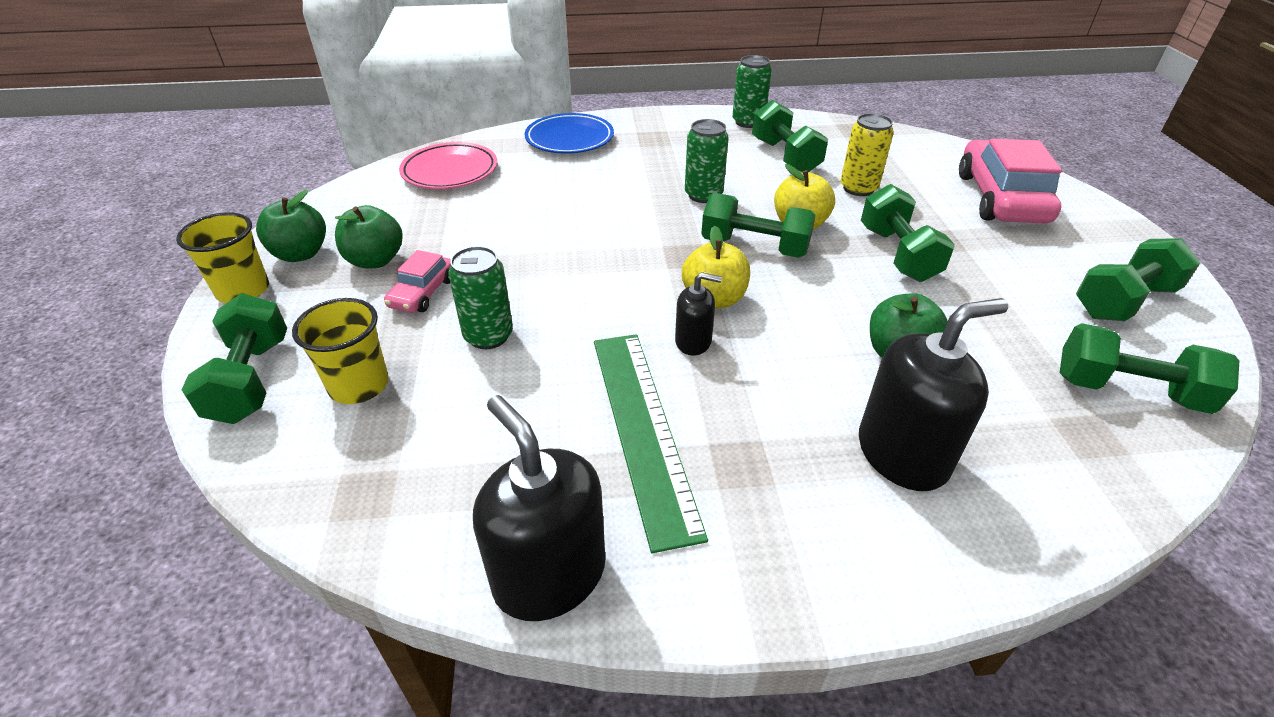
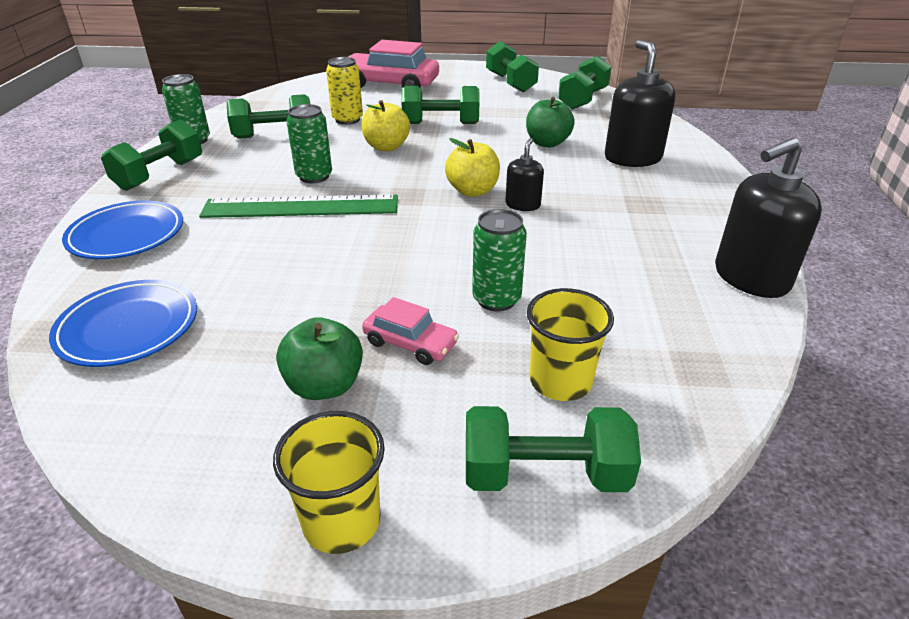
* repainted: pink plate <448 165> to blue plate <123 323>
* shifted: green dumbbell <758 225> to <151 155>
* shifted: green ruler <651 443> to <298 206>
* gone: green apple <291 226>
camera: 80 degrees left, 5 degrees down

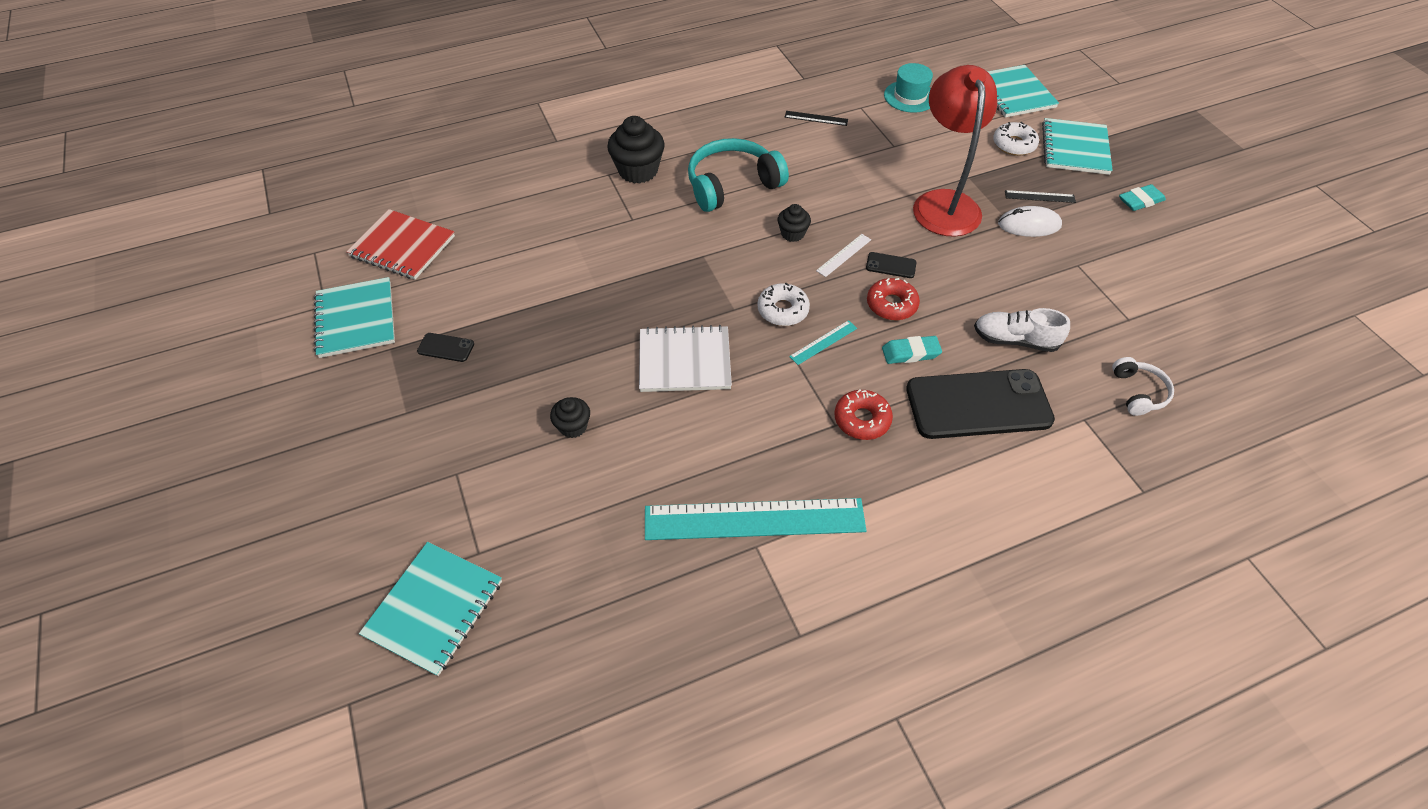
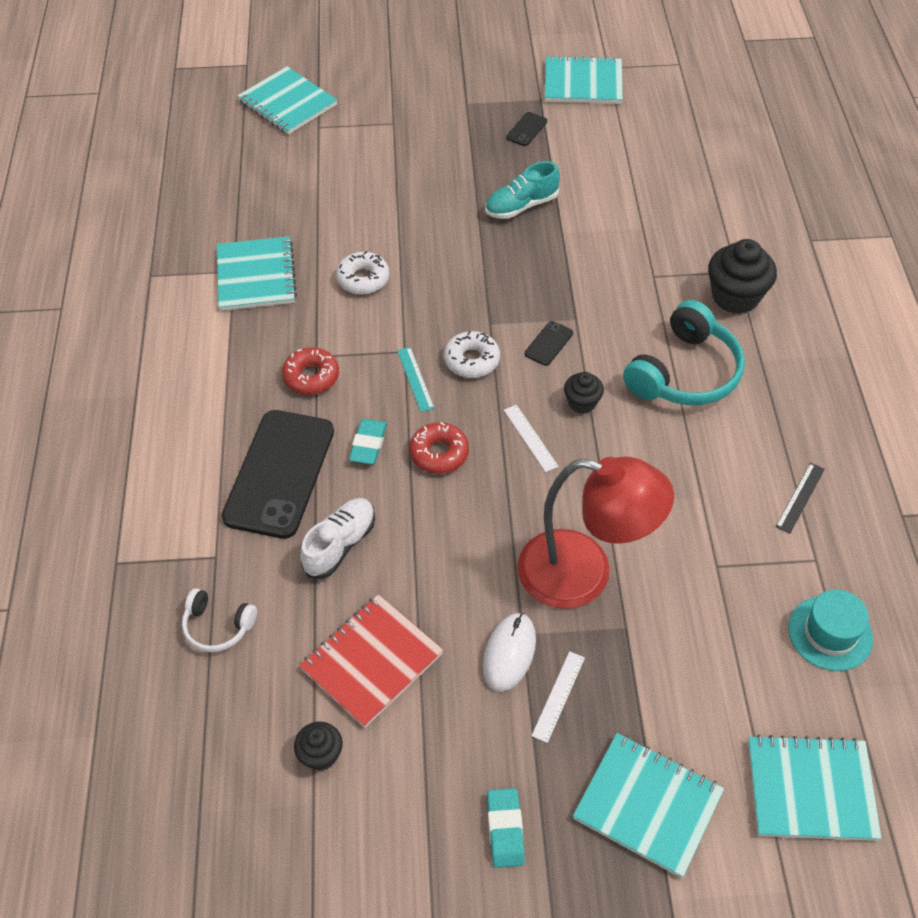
* swapped: turquoise ruler <756 519> to turquoise notebook <257 273>
* shifted: black cupcake <570 417> to <318 746>
* shifted: red notebook <400 244> to <371 661>
* shifted: white donut <1016 139> to <362 273>
* new: turquoise shoe <522 190>
* shifted: black phone <891 265> to <549 343>
* repainted: black ruler <1040 196> to white ruler <558 697>
* rotated: turquoise headphones <738 175> = <684 352> 45 degrees clockwise
* gone: white notebook <685 358>
camera: 110 degrees right, 0 degrees up

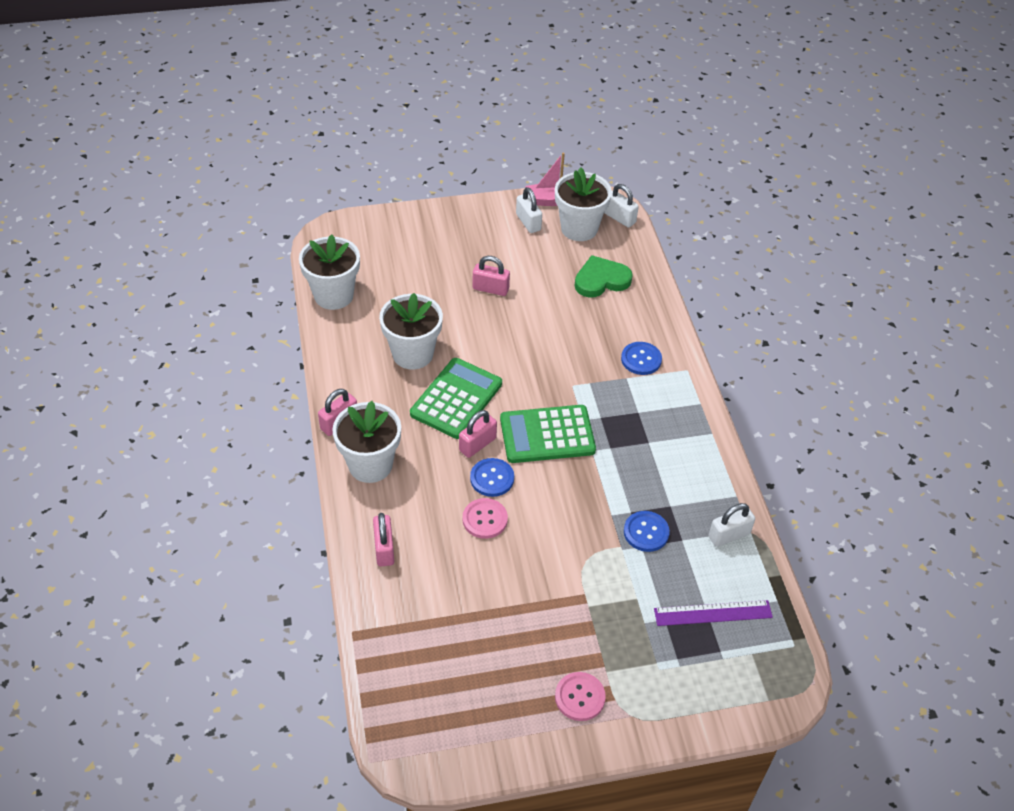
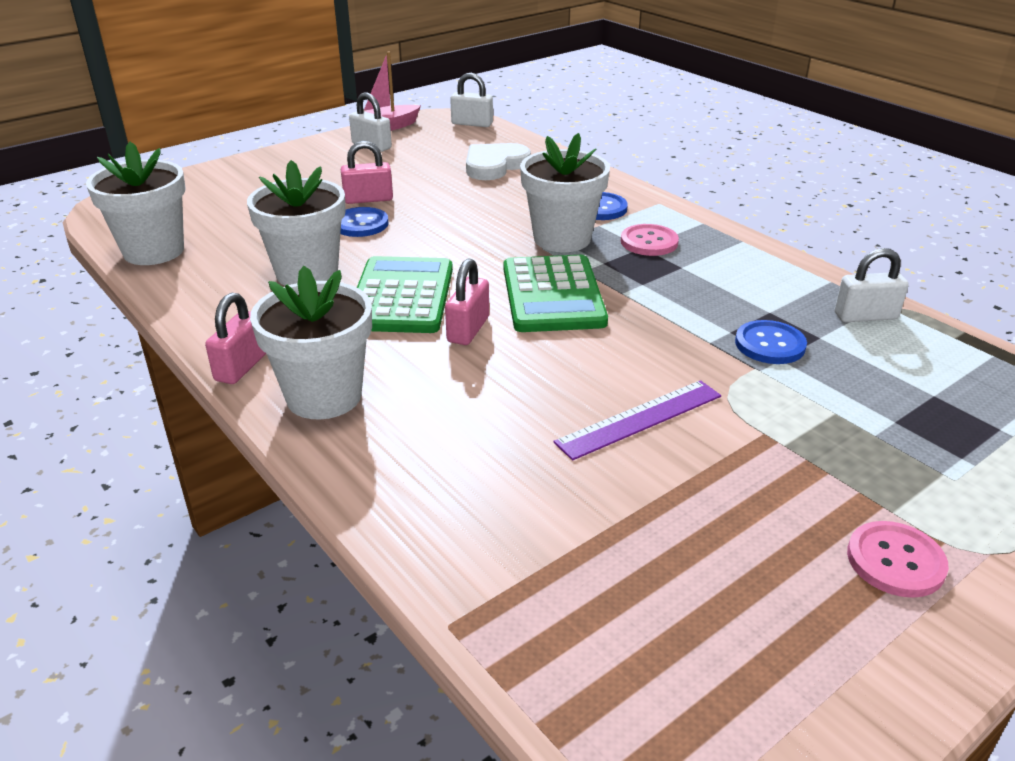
* shifted: blue button <492 477> to <364 222>
* repainted: green heart <603 276> to white heart <498 161>
* rotated: green calculator <548 434> = <556 293> 60 degrees counterclockwise
* shifted: white flower pot <583 204> to <565 192>
* shifted: purple ruler <713 613> to <637 420>
* shifted: pink button <485 518> to <650 240>
* rotated: white padlock <732 525> = <872 285> 45 degrees clockwise
* gone: pink padlock <383 539>
camera: 25 degrees left, 15 degrees down

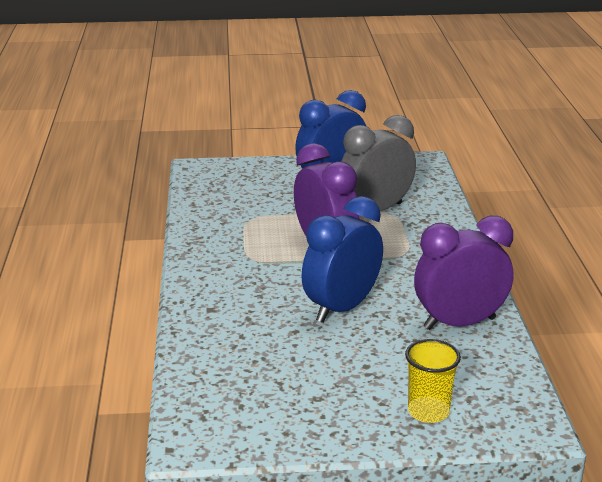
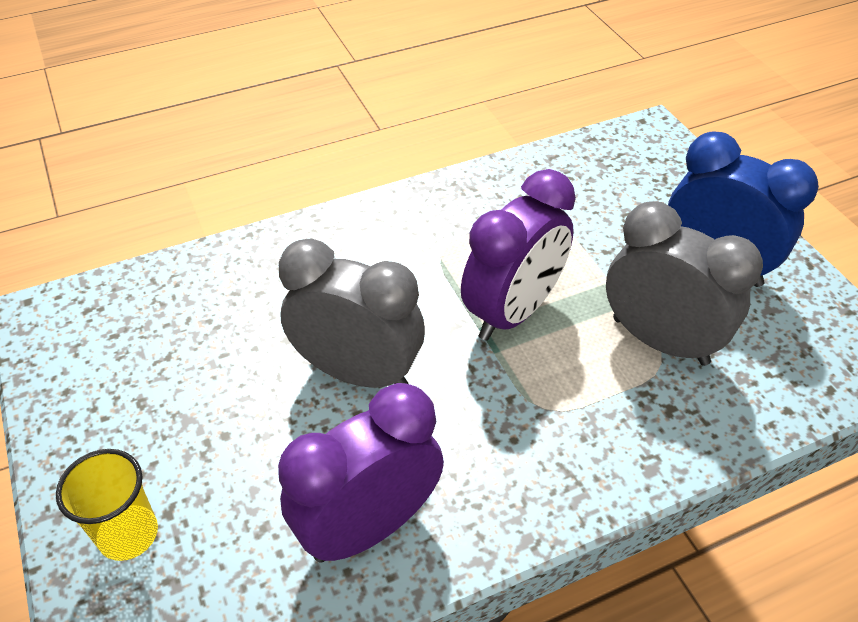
* rotated: purple clock <463 273> = <361 473> 90 degrees counterclockwise
* repainted: blue clock <342 259> to grey clock <352 313>
camera: 70 degrees right, 20 degrees up

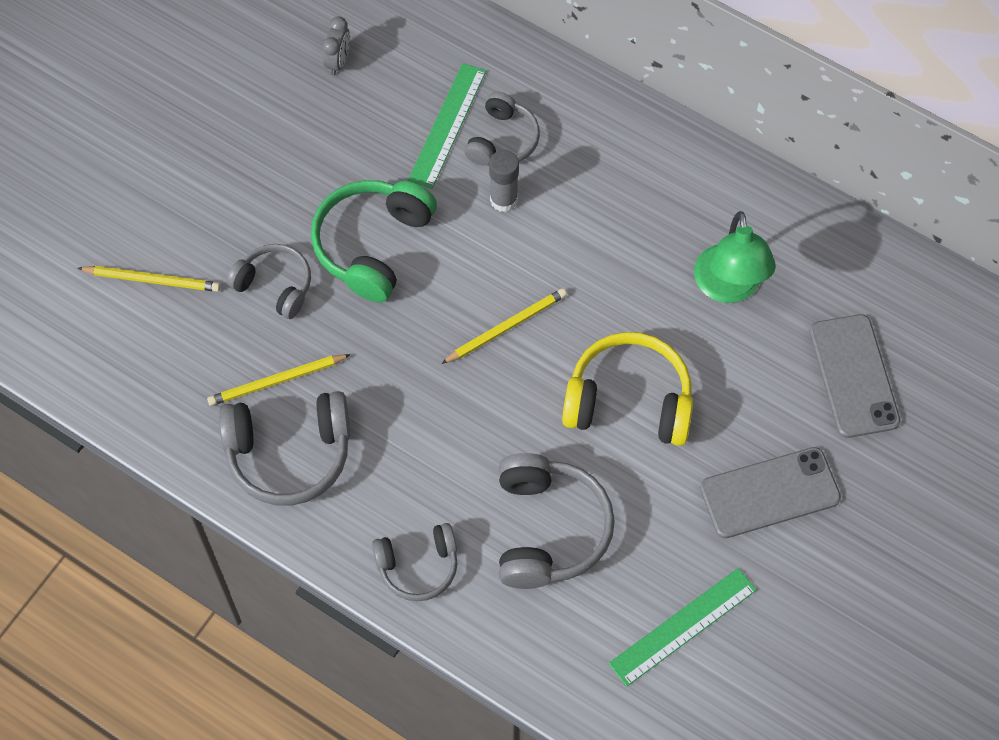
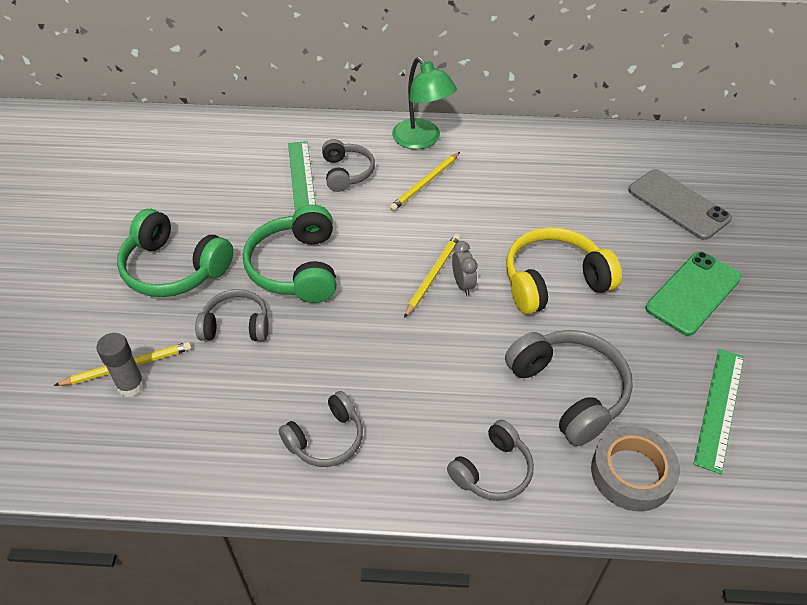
* shifted: grey glue stick <504 181> to <121 365>
* new: green headphones <175 253>
* scaled: grey headphones <284 448> = <321 429> x0.63
* shifted: yellow pencil <279 380> to <425 181>
* shifted: green lamp <735 257> to <424 103>
* shifted: grey clock <336 45> to <464 268>
* new: grey tape <635 469>
* repainted: grey phone <770 492> to green phone <693 293>
camera: 30 degrees left, 15 degrees down

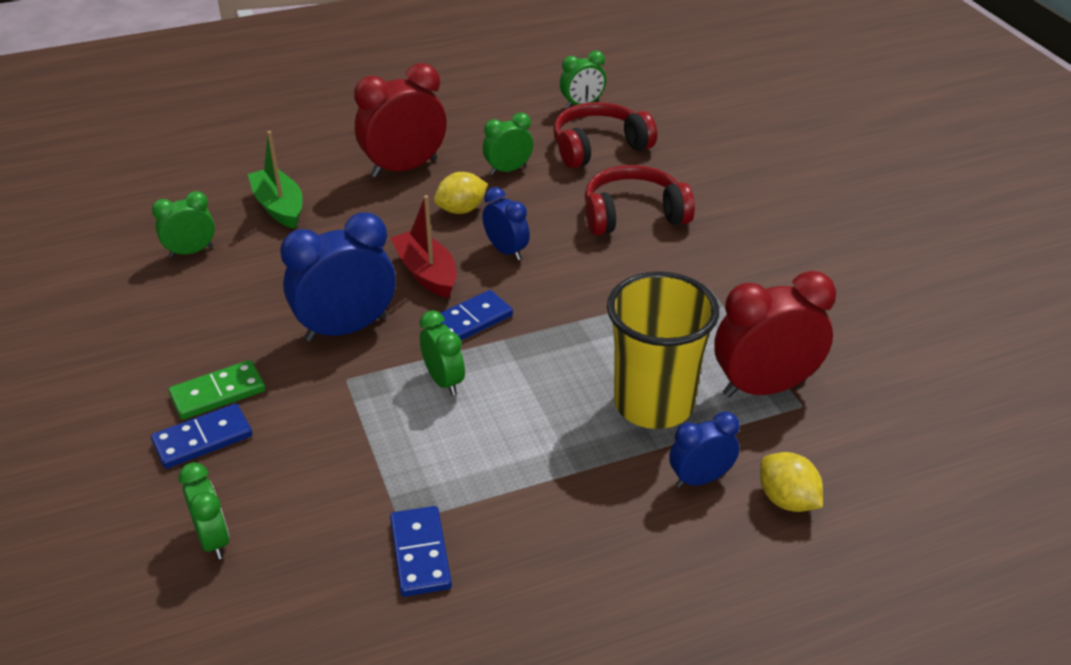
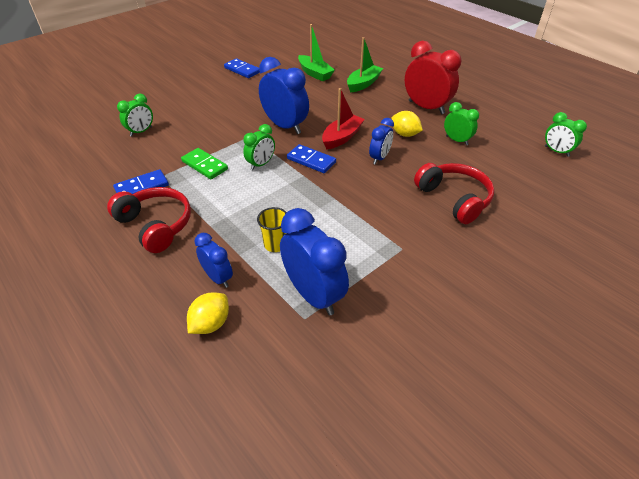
* shifted: red headphones <605 135> to <149 220>
* shifted: green domino <216 390> to <204 163>
* shifted: blue domino <201 436> to <242 68>
* scaled: yellow cup <663 350> = <272 229> x0.46
* repainted: red clock <775 334> to blue clock <314 261>
* swapped: green clock <183 224> to green boat <316 52>
camera: 70 degrees right, 5 degrees up

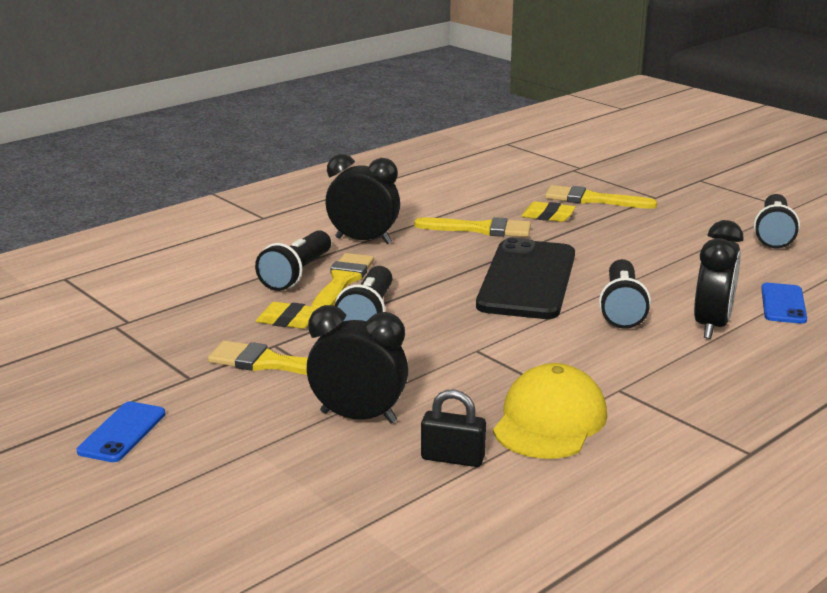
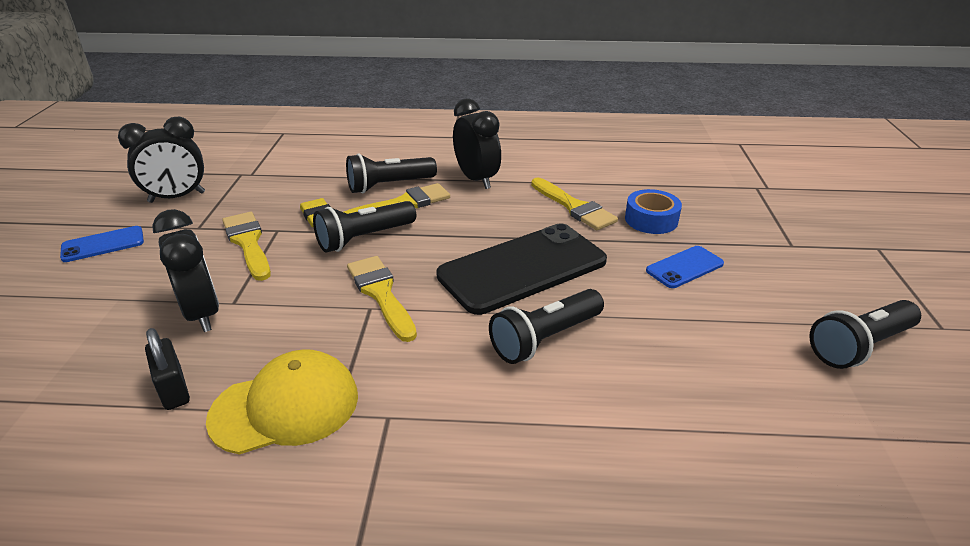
* shifted: black clock <718 279> to <161 160>
* shifted: yellow brush <601 197> to <382 299>
* swapped: yellow eraser <548 211> to blue tape <653 211>
* shifted: blue phone <784 303> to <685 267>
camera: 45 degrees right, 10 degrees up

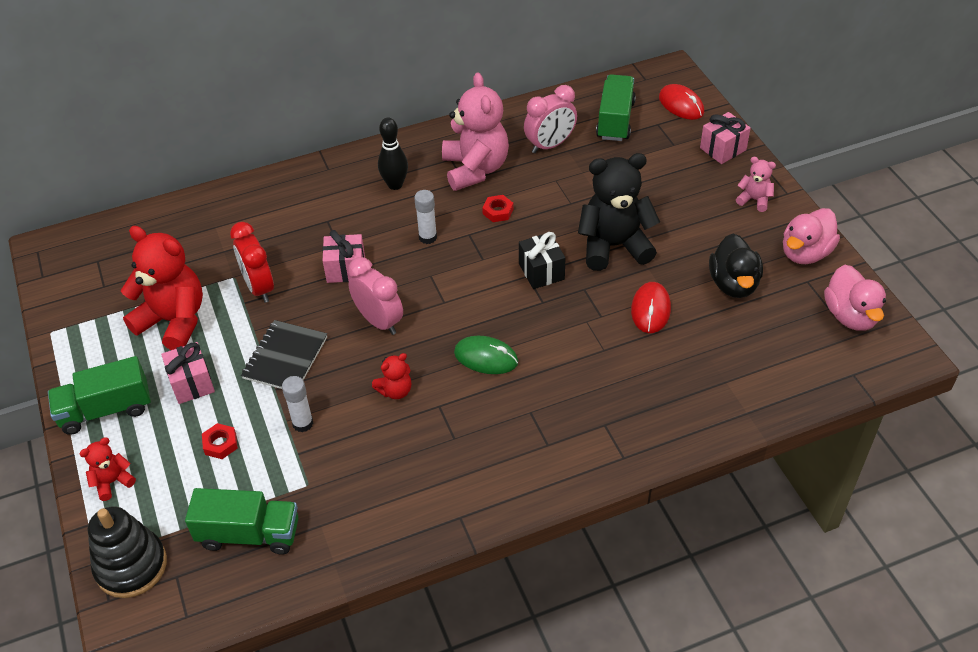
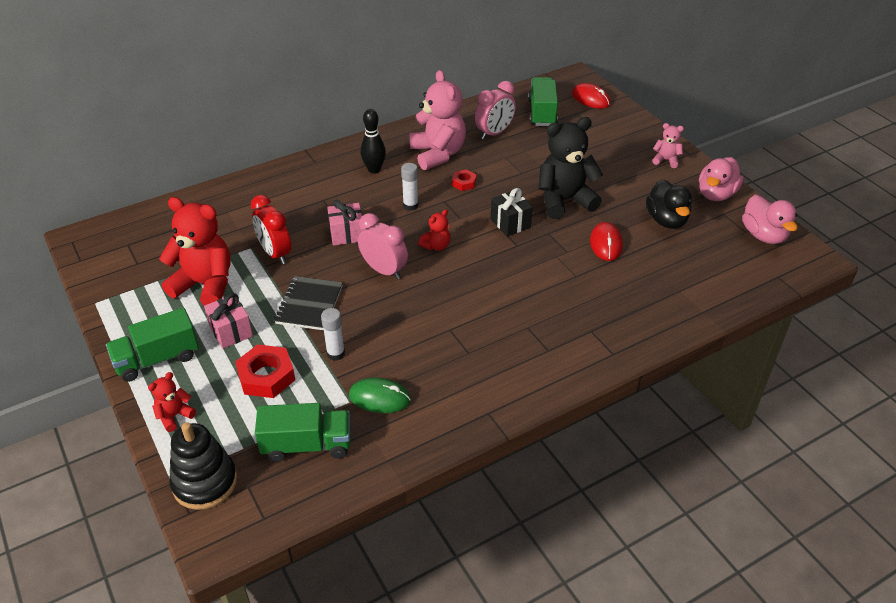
* scaled: red nut <220 441> = <265 371> x1.82
* shifted: green mouse <486 355> to <380 395>
* shifted: red teddy bear <391 376> to <434 230>
* gone: pink gift <725 138>
camera: 10 degrees left, 5 degrees down

